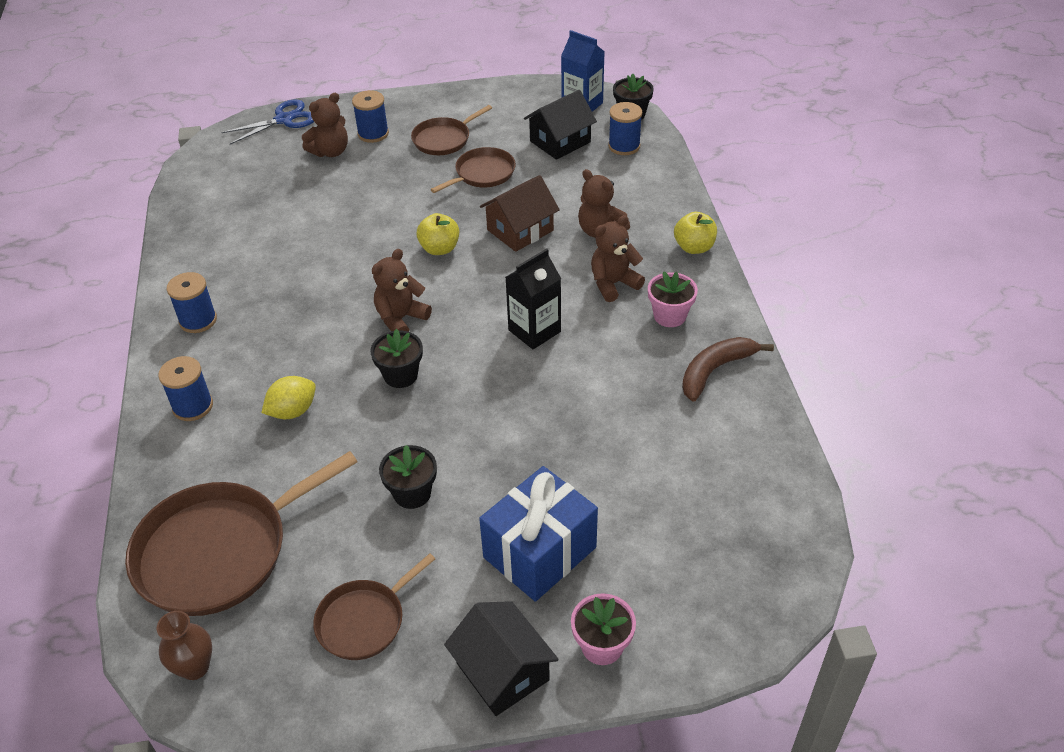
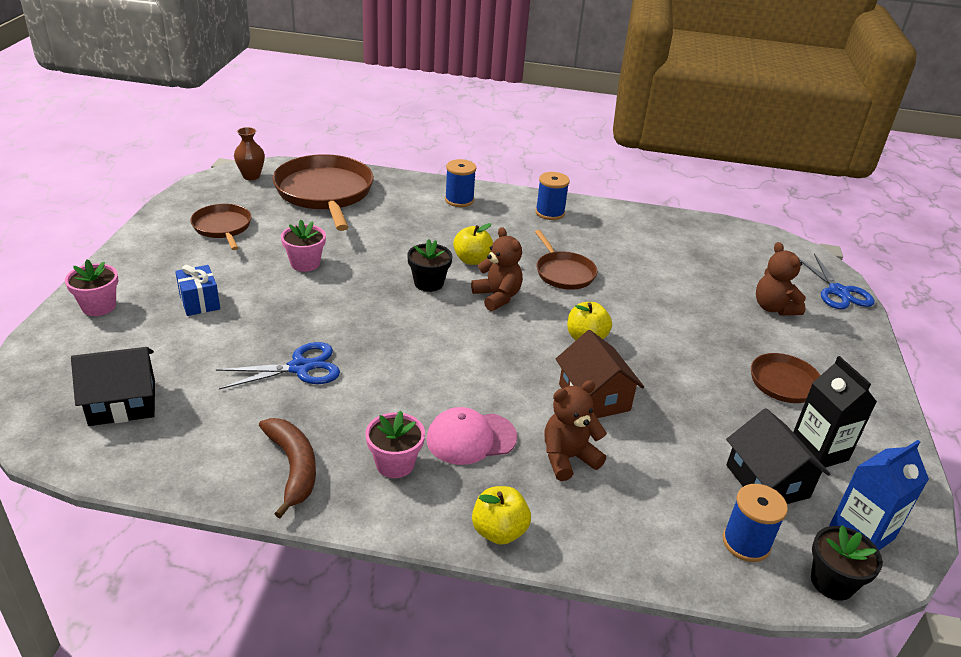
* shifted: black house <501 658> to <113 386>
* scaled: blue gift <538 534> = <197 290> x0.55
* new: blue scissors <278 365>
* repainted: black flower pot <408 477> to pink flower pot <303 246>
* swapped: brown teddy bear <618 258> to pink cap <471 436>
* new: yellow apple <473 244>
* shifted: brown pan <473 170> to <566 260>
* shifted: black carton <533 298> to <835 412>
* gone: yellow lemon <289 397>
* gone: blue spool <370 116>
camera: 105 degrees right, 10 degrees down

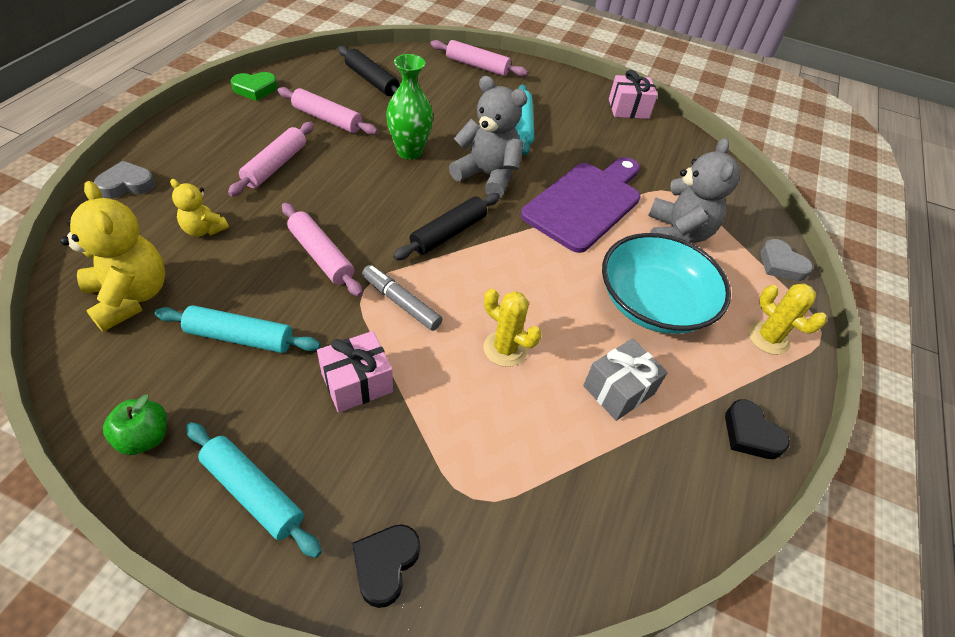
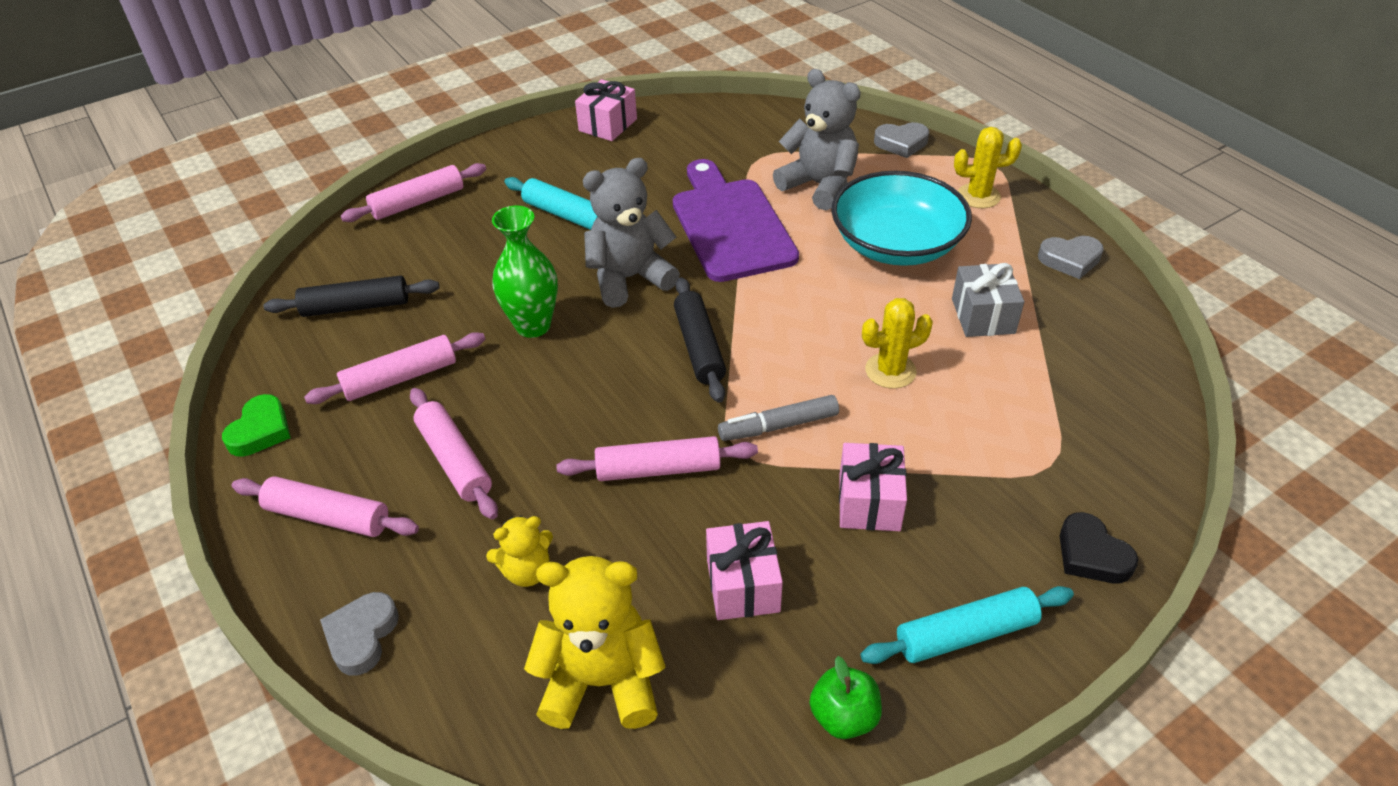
* new: pink rolling pin <325 506>
* swapped: turquoise rolling pin <238 329> to pink gift <744 570>
* repainted: black heart <757 429> to grey heart <1071 257>
camera: 50 degrees left, 5 degrees down

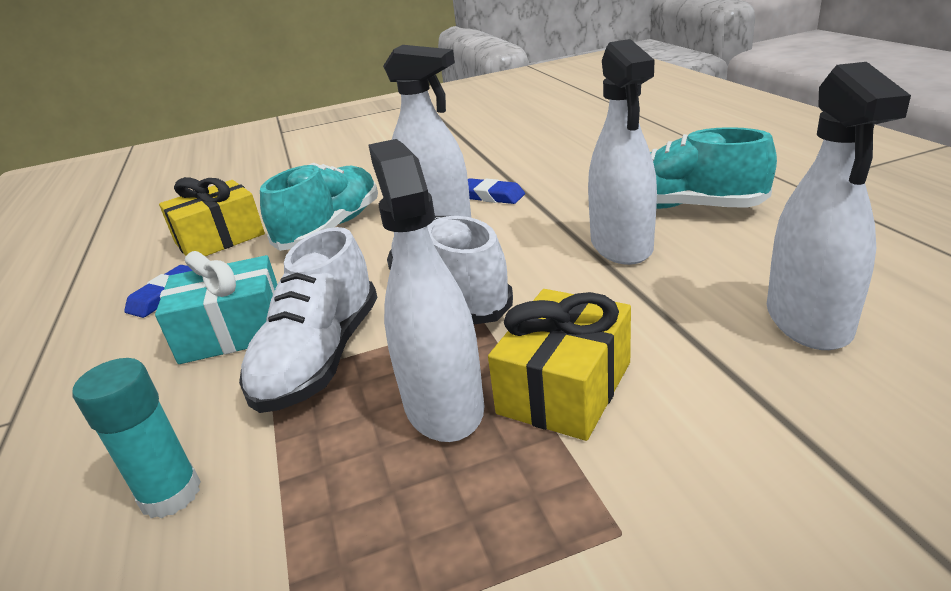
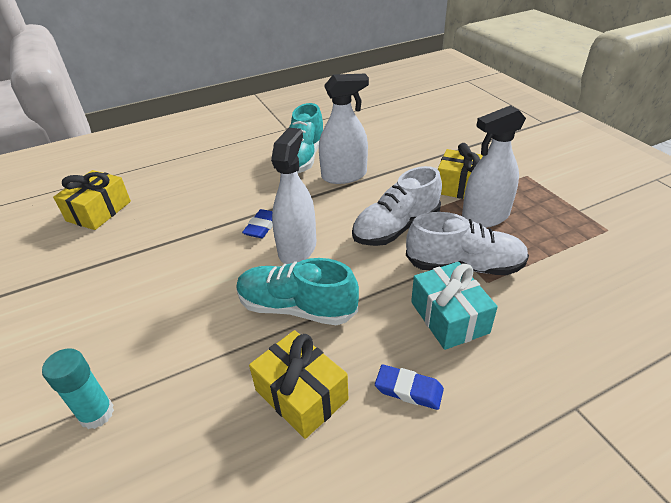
* shifted: turquoise glue stick <137 438> to <78 388>
* new: yellow gift <92 200>
* gone: white spray bottle <839 206>
camera: 100 degrees left, 10 degrees up

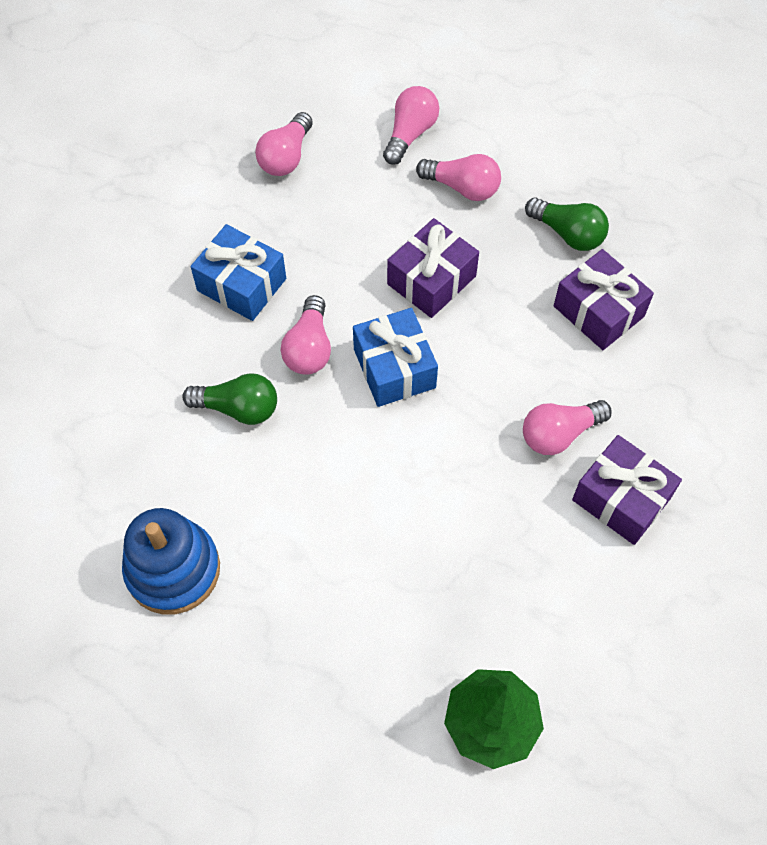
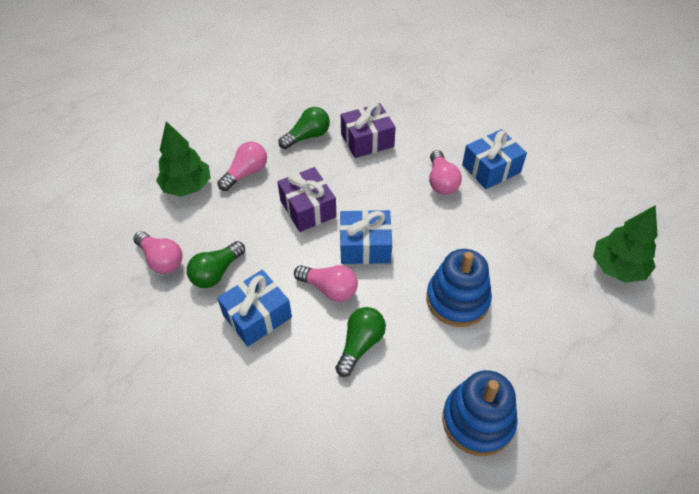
* swapped: pink light bulb <411 125> to green tree <183 159>
* new: green light bulb <216 264>
* new: blue stacking toy <459 288>
* repainted: purple gift <627 490> to blue gift <494 159>
camera: 70 degrees left, 10 degrees down

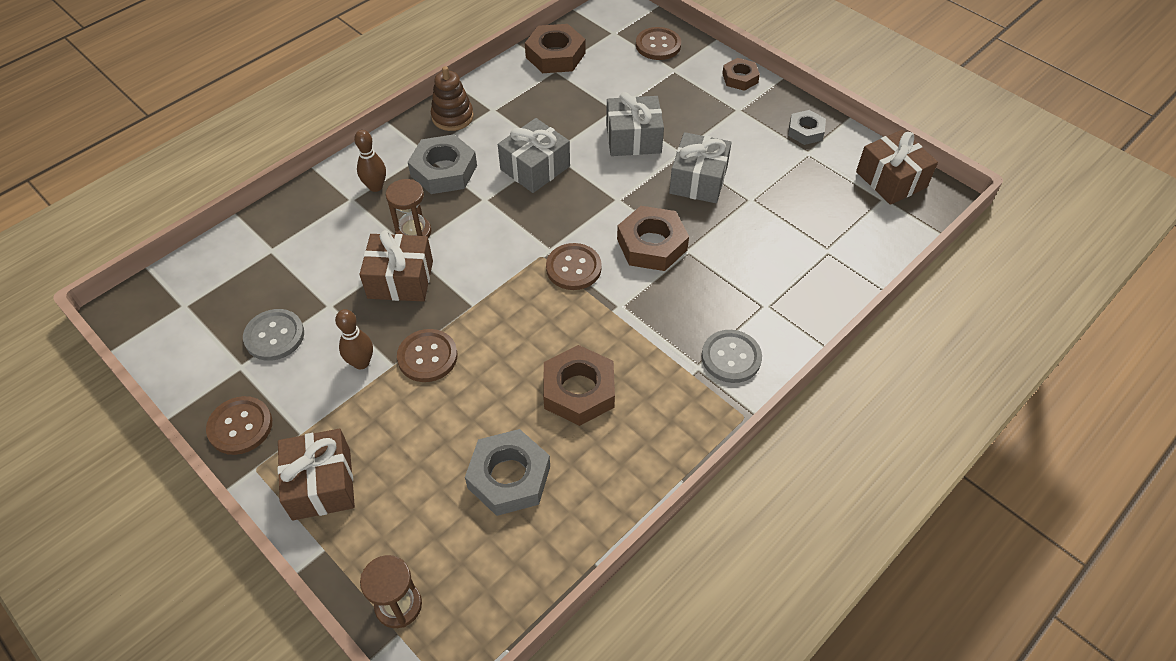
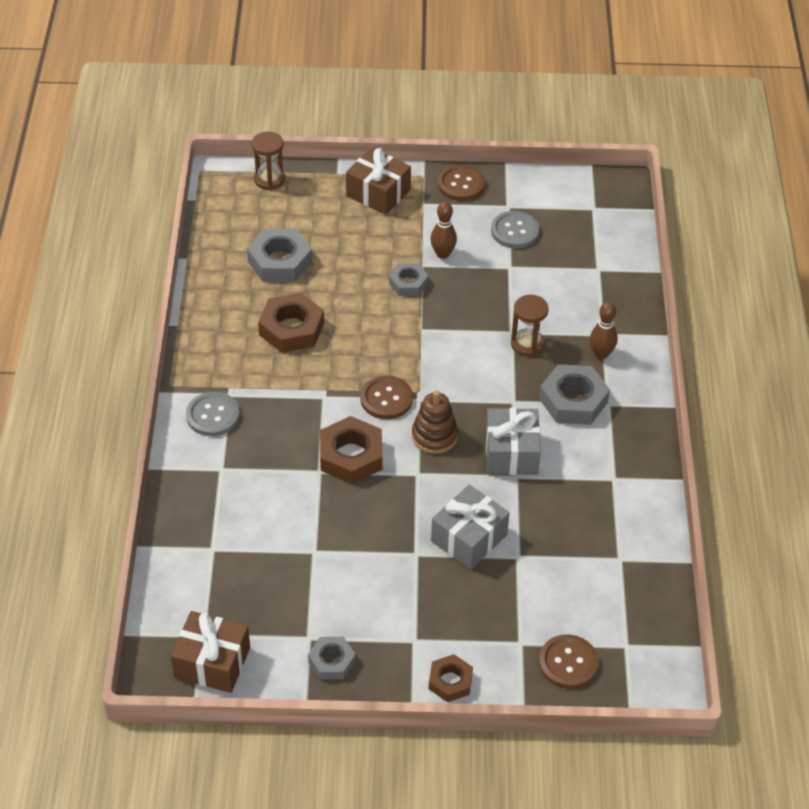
* swapped: brown button <427 355> to grey nut <409 279>
* shifted: brown stacking toy <452 98> to <435 422>
* gone: brown gift <396 266>
* gone: brown nut <555 48>
* gone: grey gift <700 167>
camera: 135 degrees right, 5 degrees down

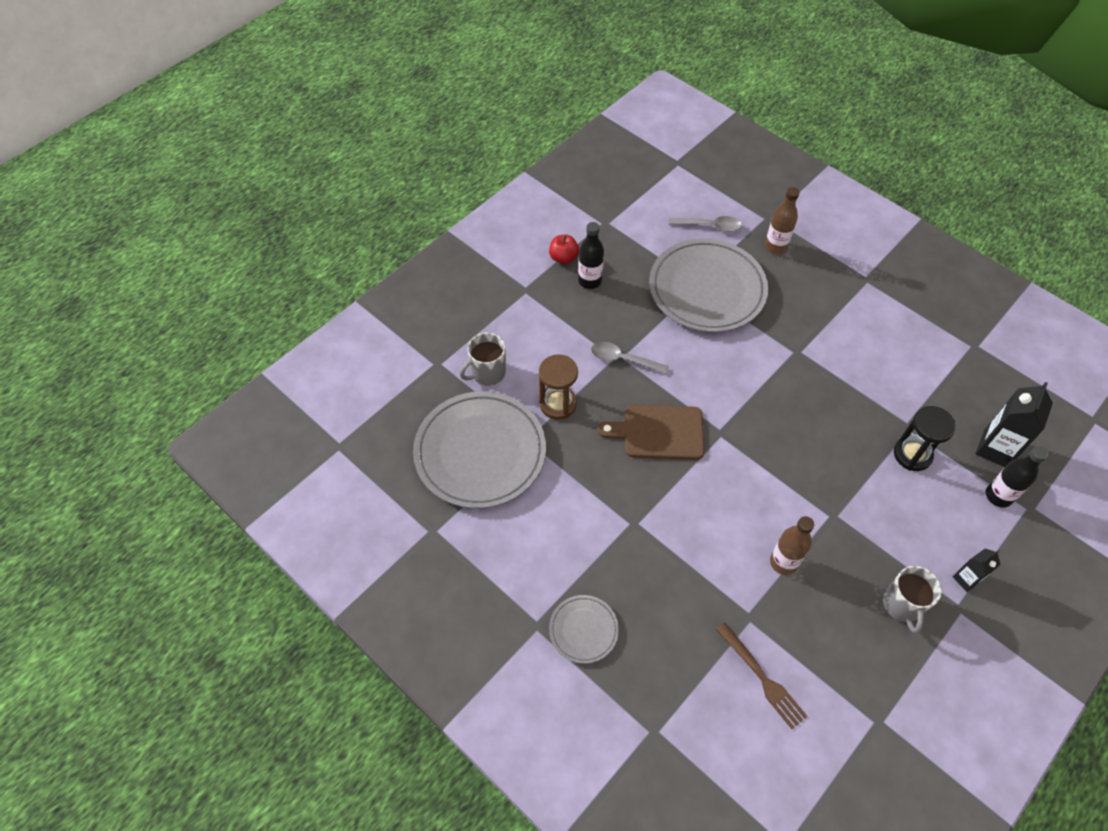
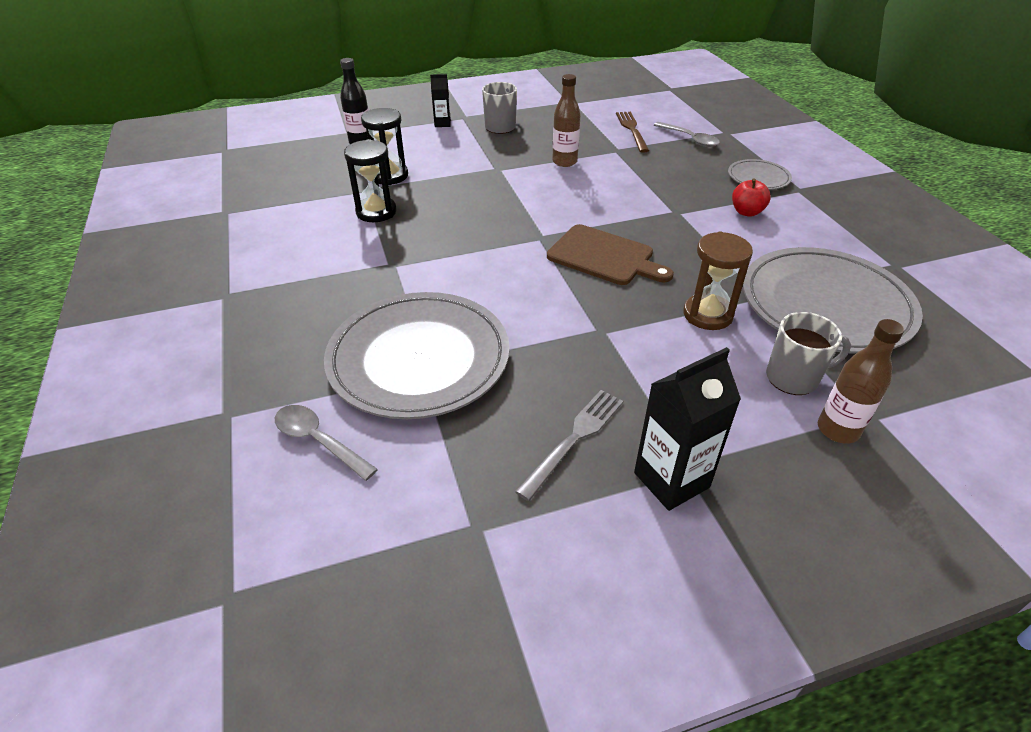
* new: black hourglass <370 180>
* swapped: black bottle <591 255> to grey fork <569 445>
* shifted: black carton <1014 424> to <687 429>
* shifted: grey spoon <630 358> to <687 134>
* shifted: red apple <564 249> to <751 197>
* shifted: brown bottle <782 221> to <861 381>
camera: 150 degrees left, 15 degrees down

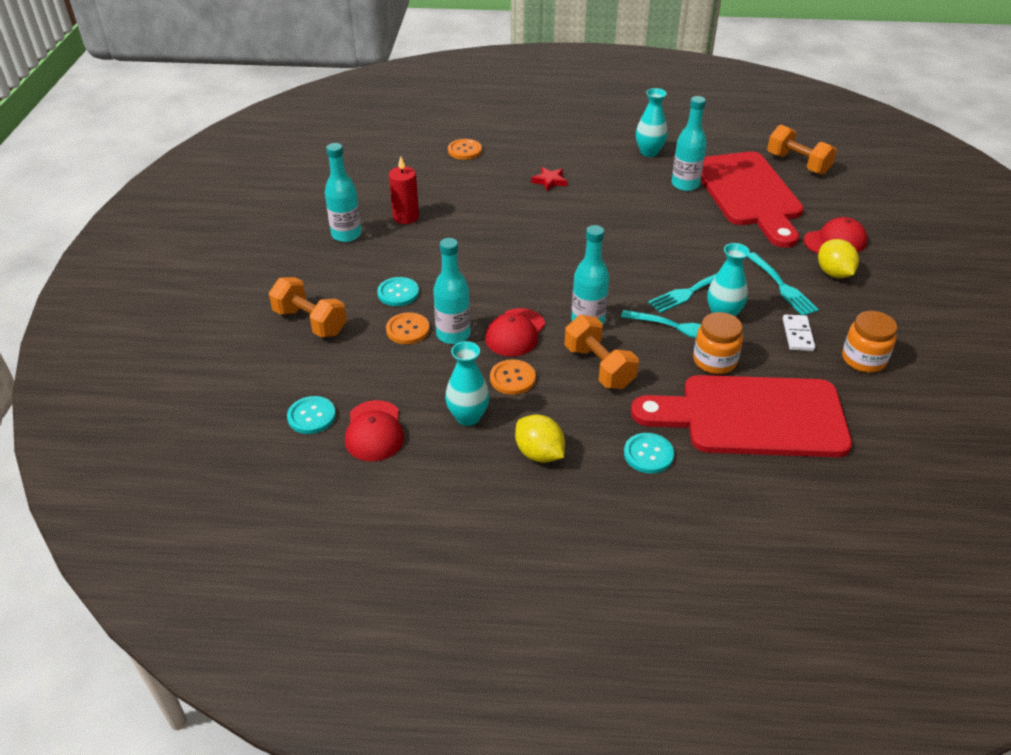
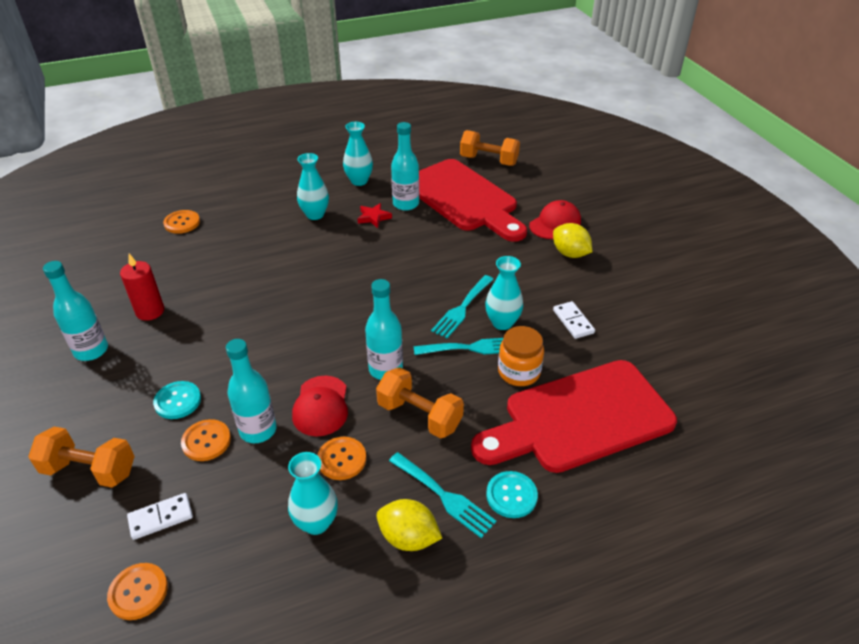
* repainted: turquoise button <311 415> to orange button <137 591>
* new: white domino <160 516>
* new: turquoise vase <313 186>
* shifted: red star <549 179> to <375 215>
* shifted: turquoise fork <783 283> to <442 495>
* gone: red cap <374 430>
* gone: orange jar <869 342>
camera: 25 degrees left, 0 degrees up

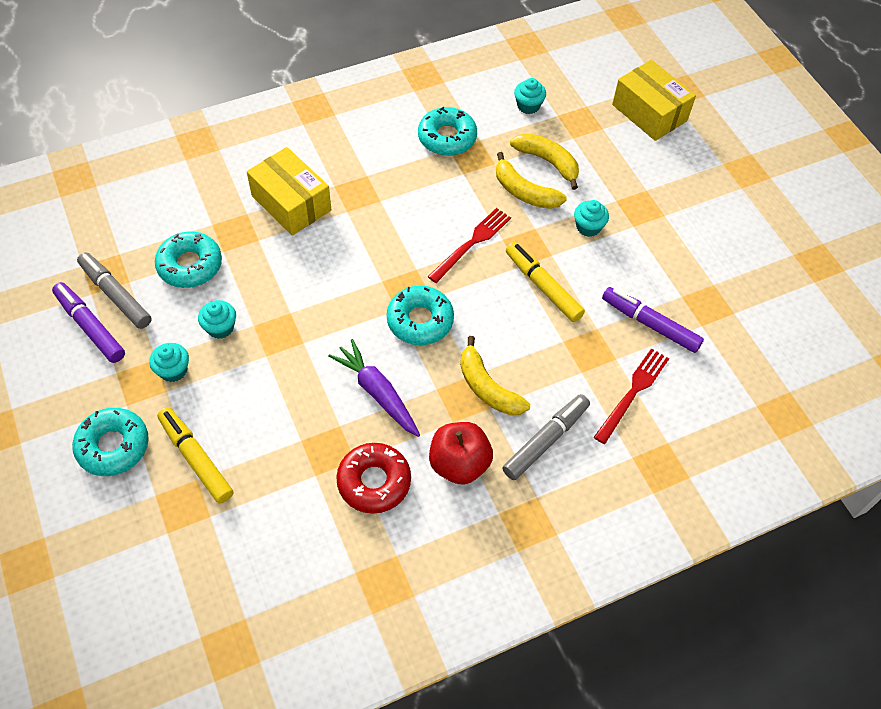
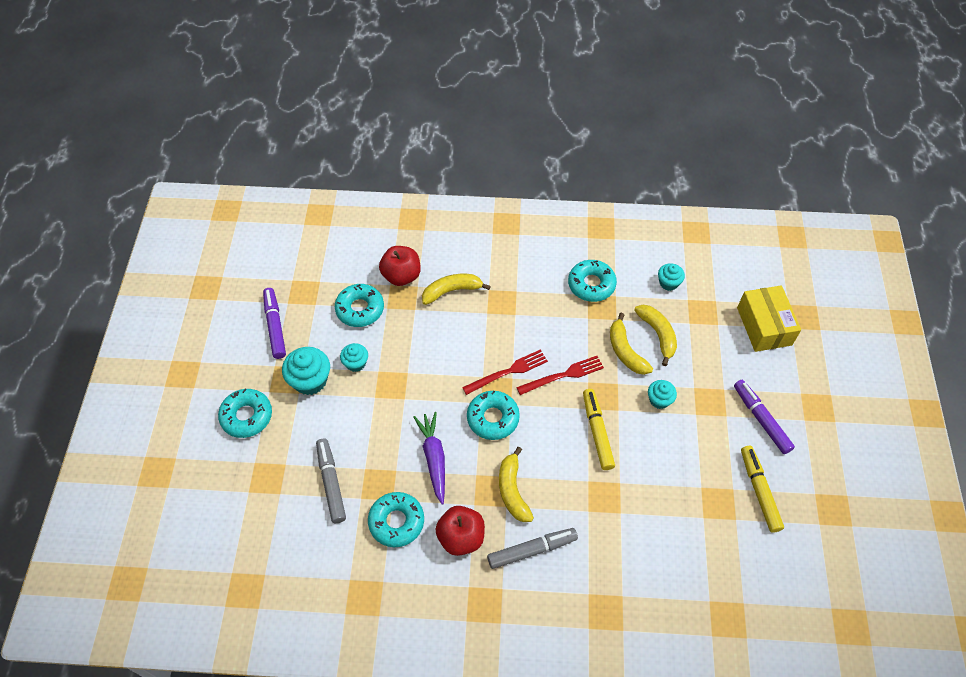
* scaled: turquoise cupcake <169 362> = <306 371> x1.67
* shifted: grey marker <114 290> to <331 481>
* repainted: red donut <373 478> to turquoise donut <396 519>
* new: red apple <400 266>
* swapped: yellow box <289 191> to yellow banana <456 289>
* shifted: red fork <631 396> to <505 372>
* shifted: purple marker <653 320> to <764 417>
* shifted: yellow marker <195 455> to <762 489>
camera: 30 degrees right, 0 degrees up

